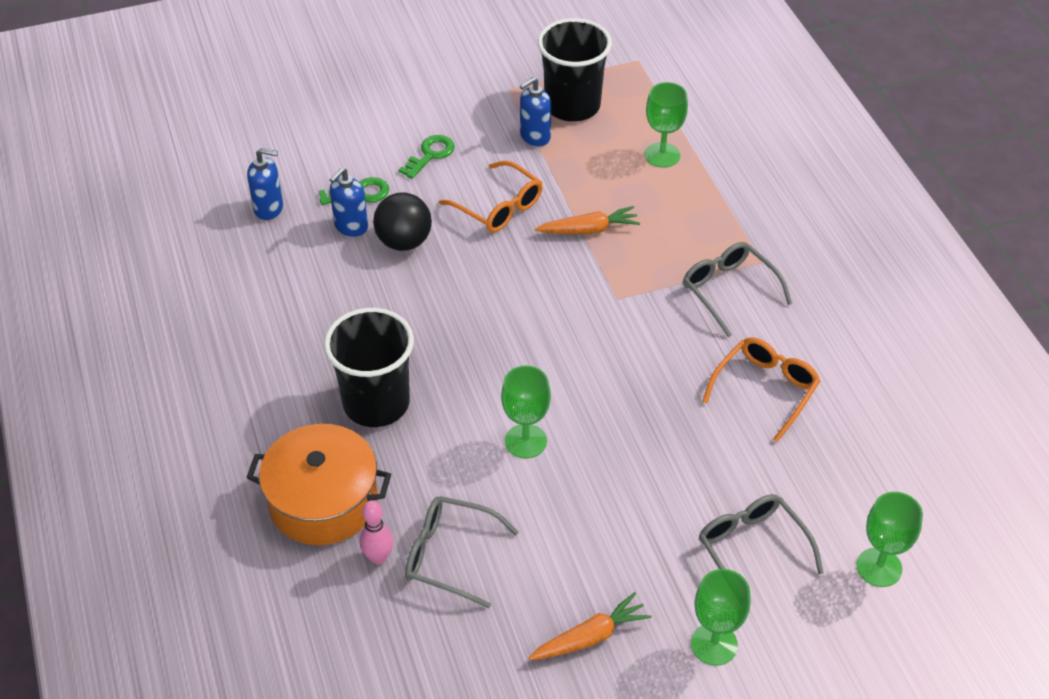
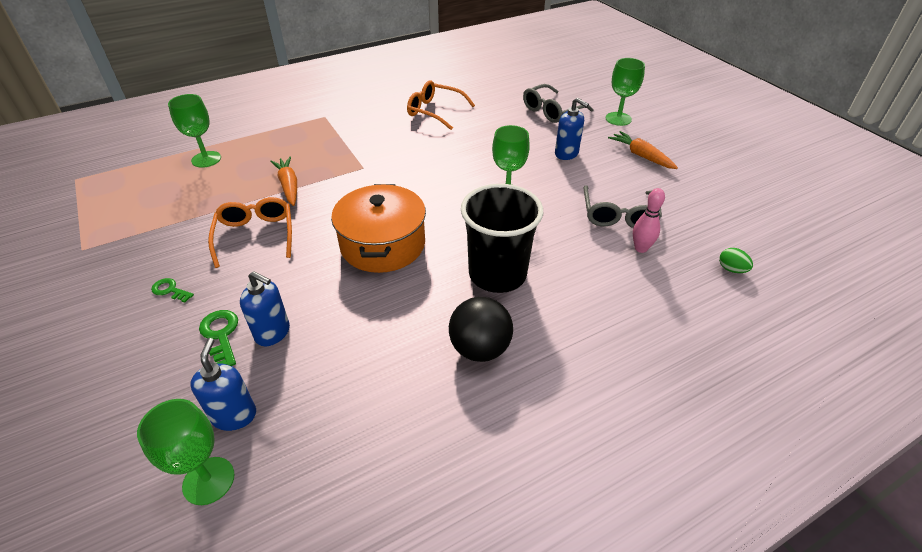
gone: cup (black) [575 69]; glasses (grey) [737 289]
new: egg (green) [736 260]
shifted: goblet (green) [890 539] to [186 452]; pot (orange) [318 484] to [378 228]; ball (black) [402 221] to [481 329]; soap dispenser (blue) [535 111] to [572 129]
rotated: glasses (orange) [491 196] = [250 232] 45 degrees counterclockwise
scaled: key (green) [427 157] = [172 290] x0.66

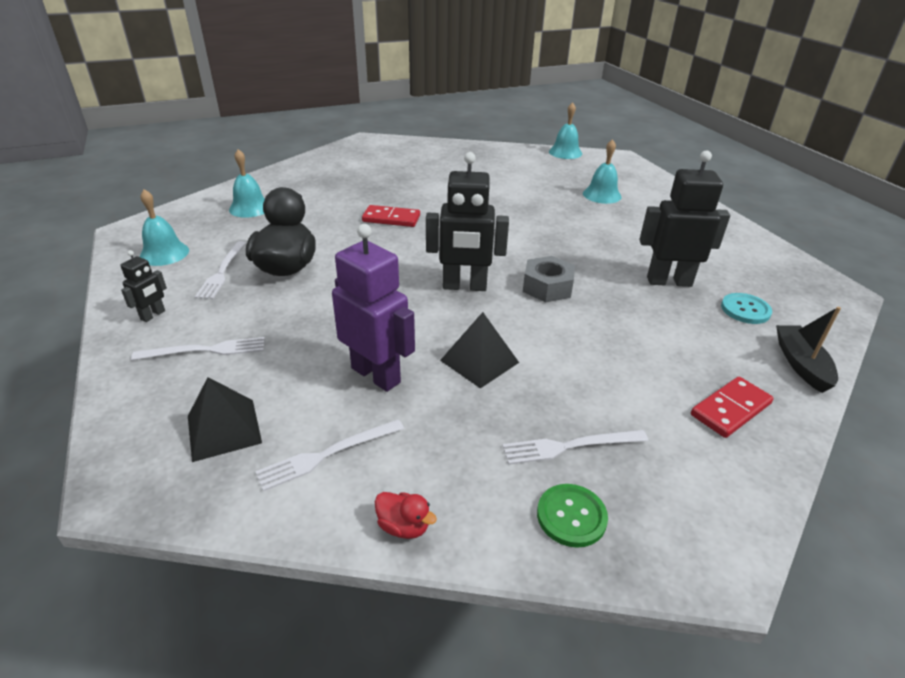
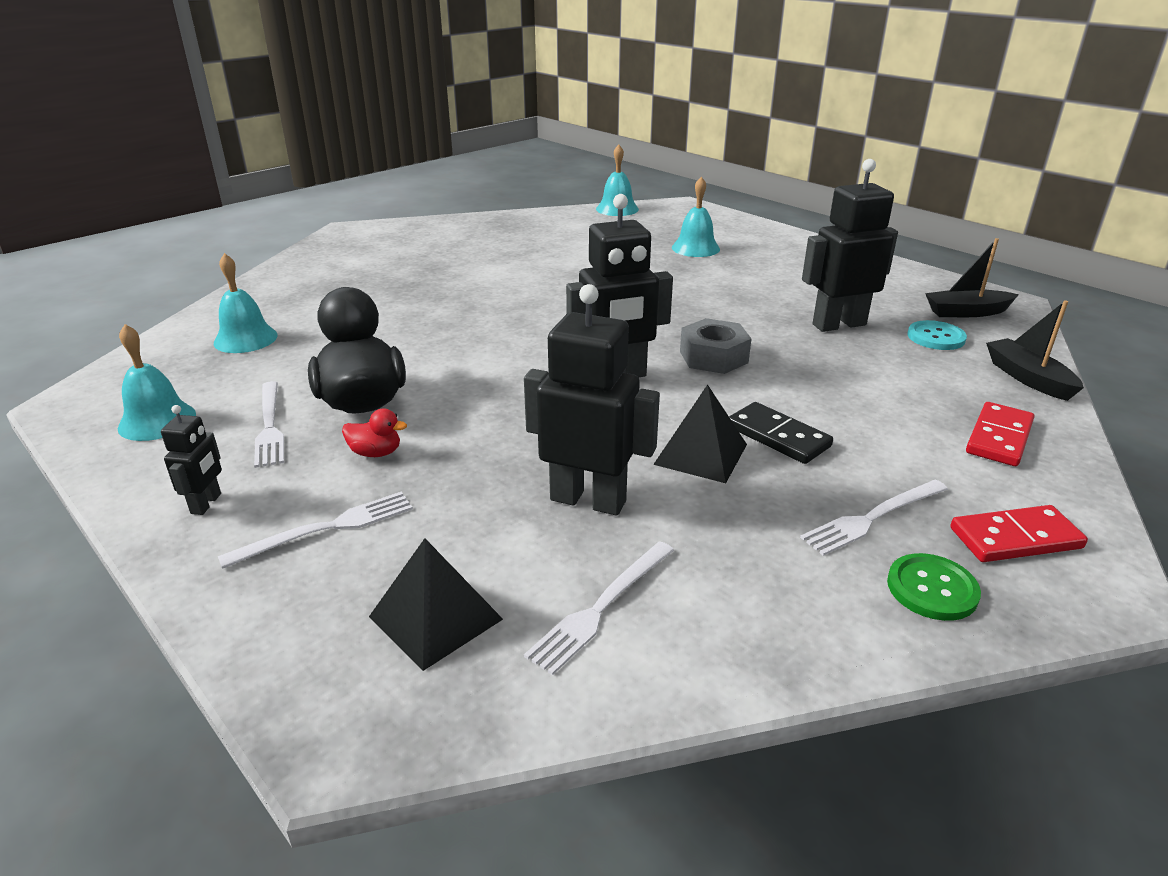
new: domino (black) [781 433]; boat (black) [972 277]
shifted: duck (red) [406 515] to [374 432]; domino (red) [391 216] to [1019 533]
repainted: robot (purple) [373 308] to robot (black) [592 400]

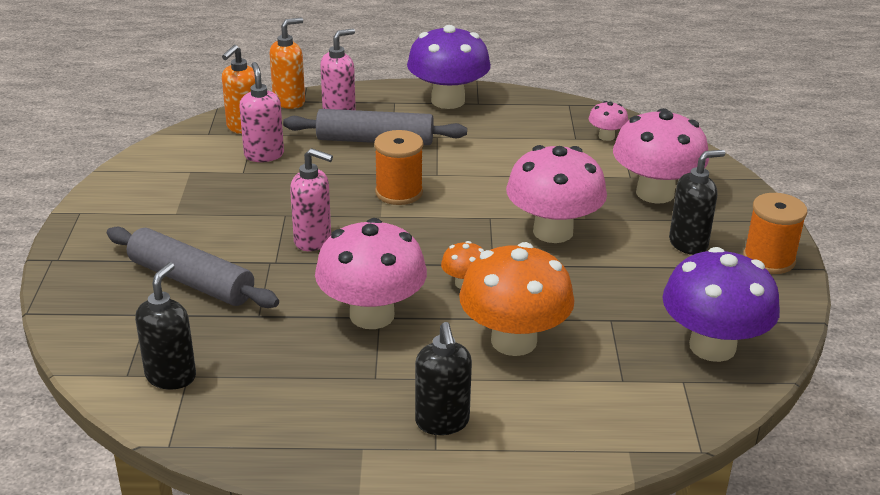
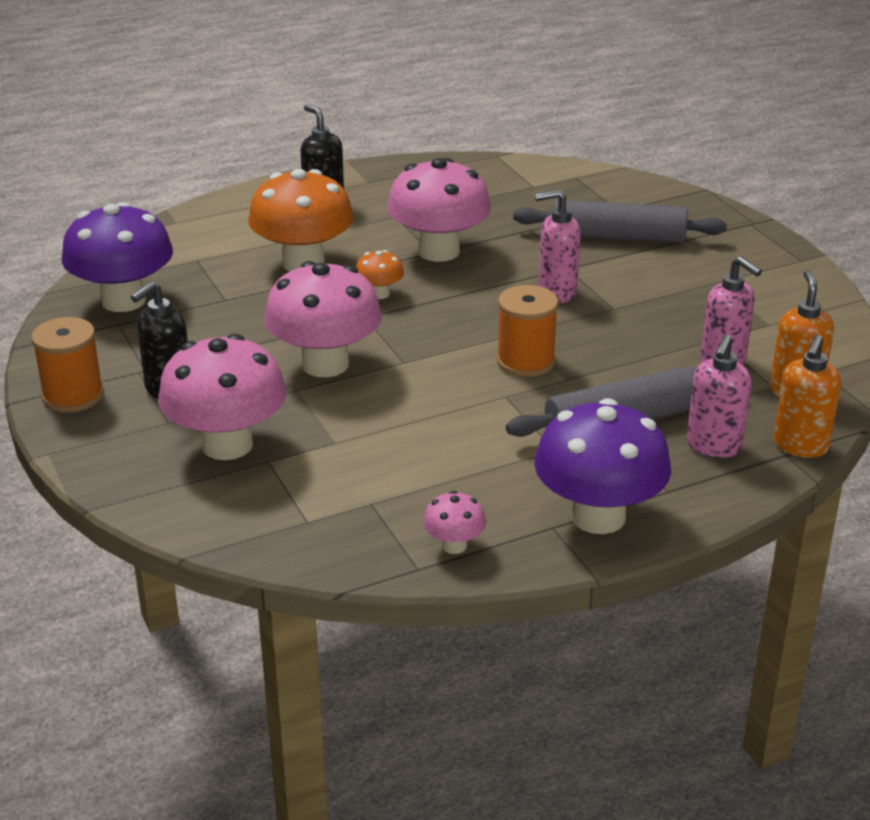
gone: soap dispenser (black) [165 325]
shifted: mushroom (pink) [609 121] to [454 522]

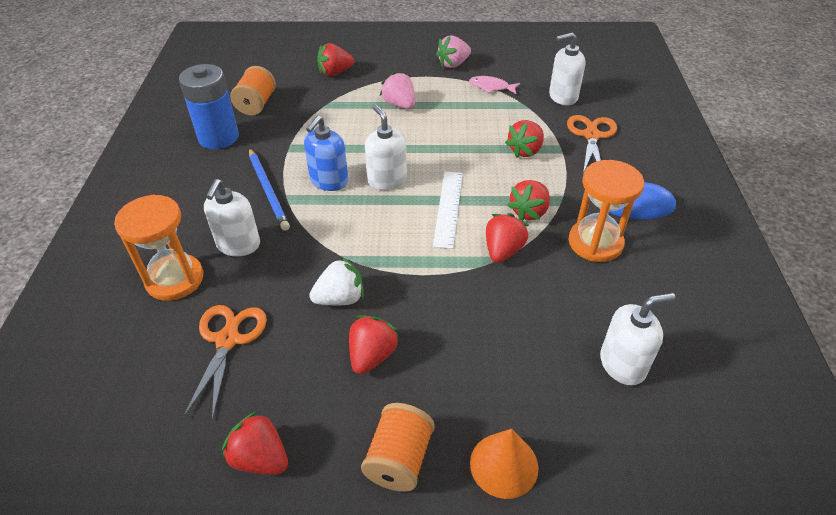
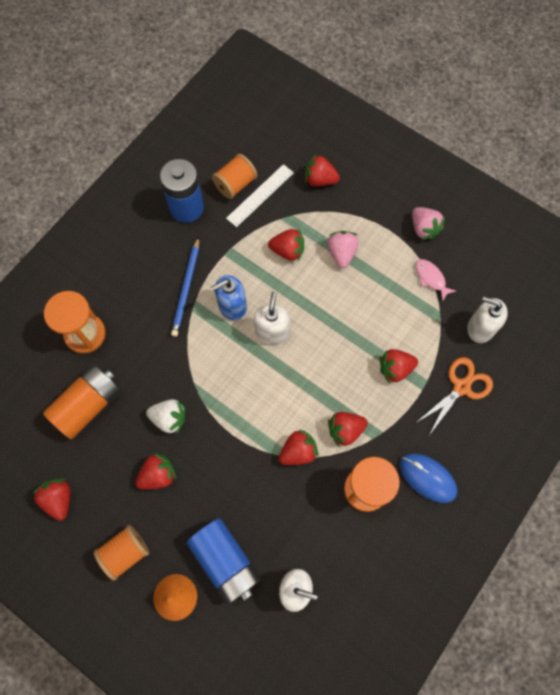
gone: soap dispenser (white) [232 218]
new: battery (blue) [223 561]; strawberry (red) [286 245]
shifted: ruler (white) [448 210] to [260 195]
swapped: scissors (orange) [225 362] to battery (orange) [82 401]
rotated: strawberry (pink) [453 51] = [428 223] 120 degrees counterclockwise

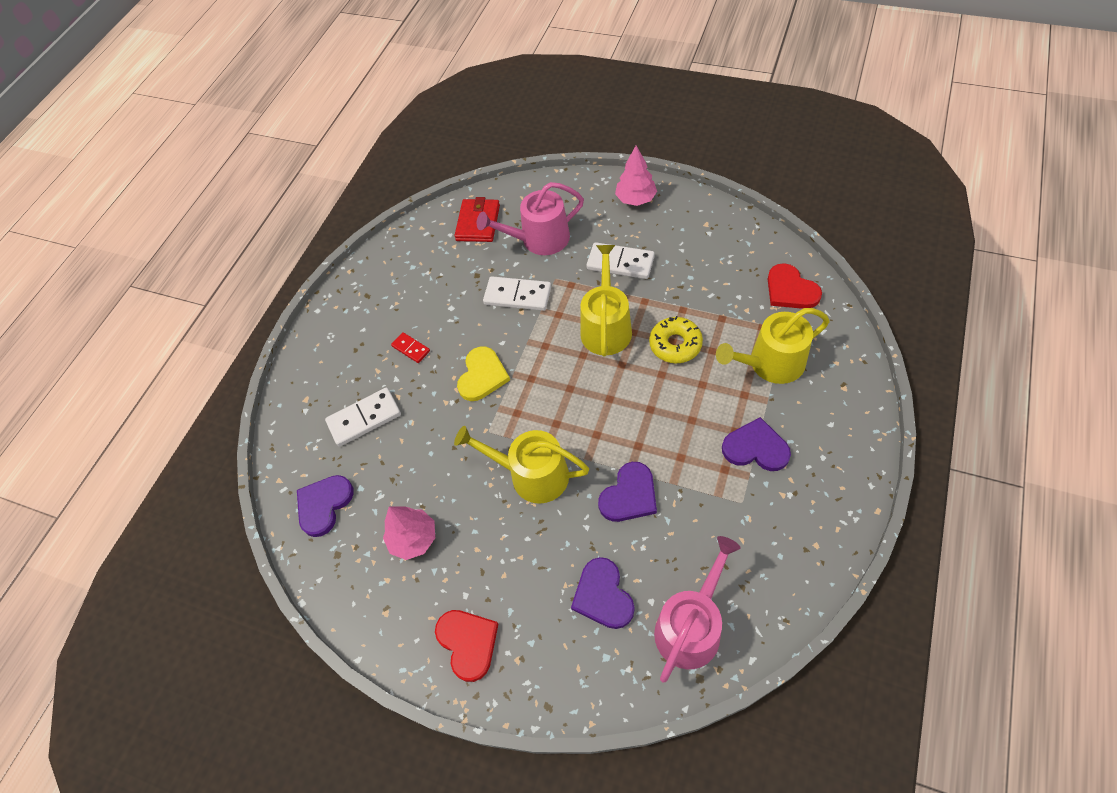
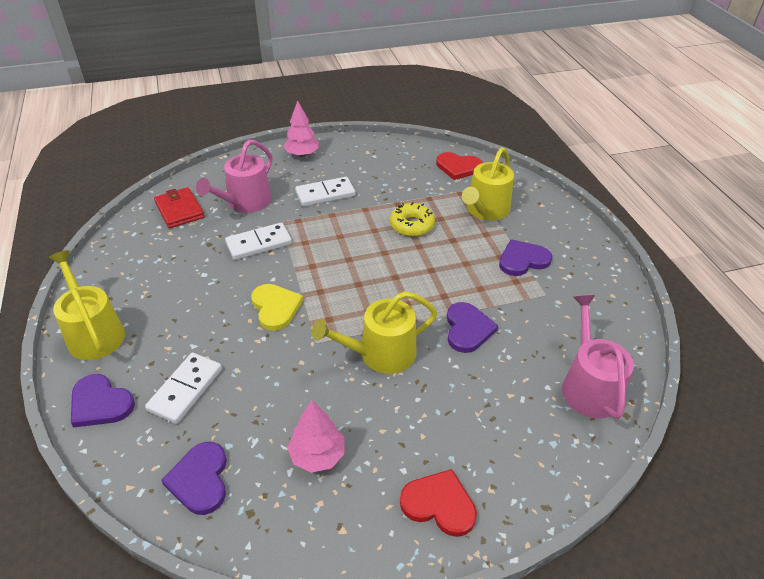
gone: domino (red) [410 347]
shifted: watering can (yellow) [606 301] to [87 305]; heart (purple) [603 593] to [103 400]

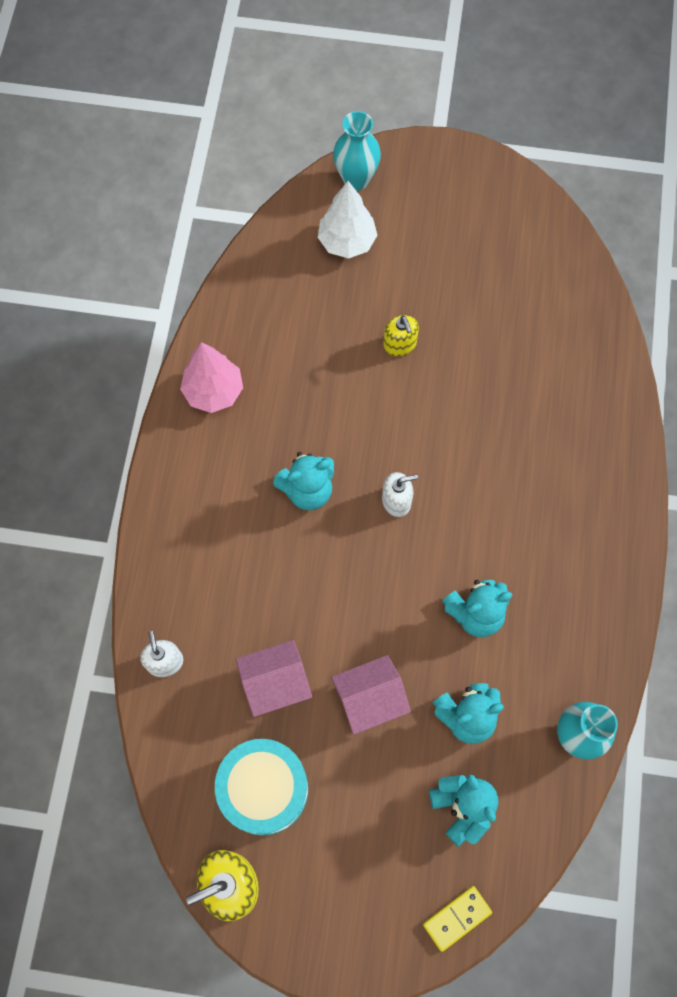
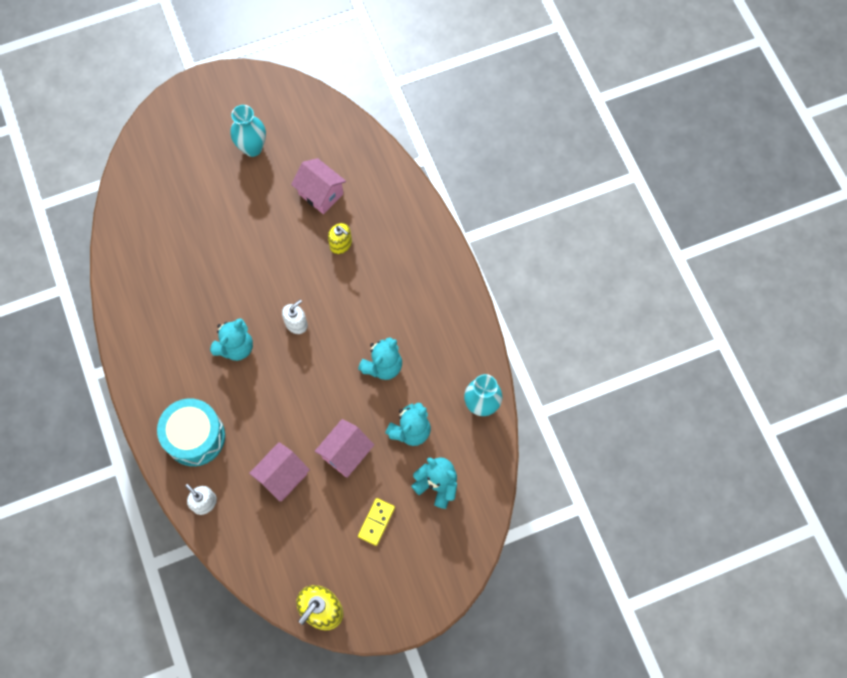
gone: tree (pink) [211 377]; tree (white) [348 220]
new: house (pink) [318 186]
shifted: drum (turquoise) [261 787] to [191 432]; vase (turquoise) [357 151] to [248 131]; soap dispenser (yellow) [401 336] to [340 238]; domino (yellow) [457 919] to [376 522]

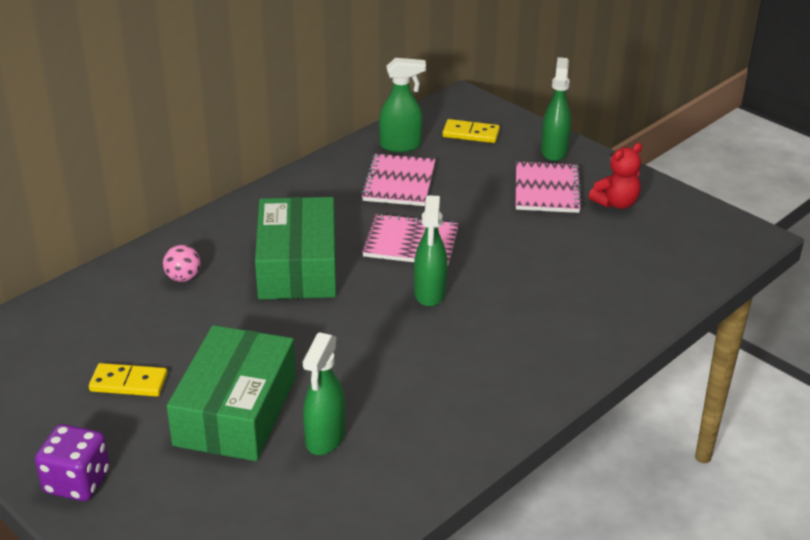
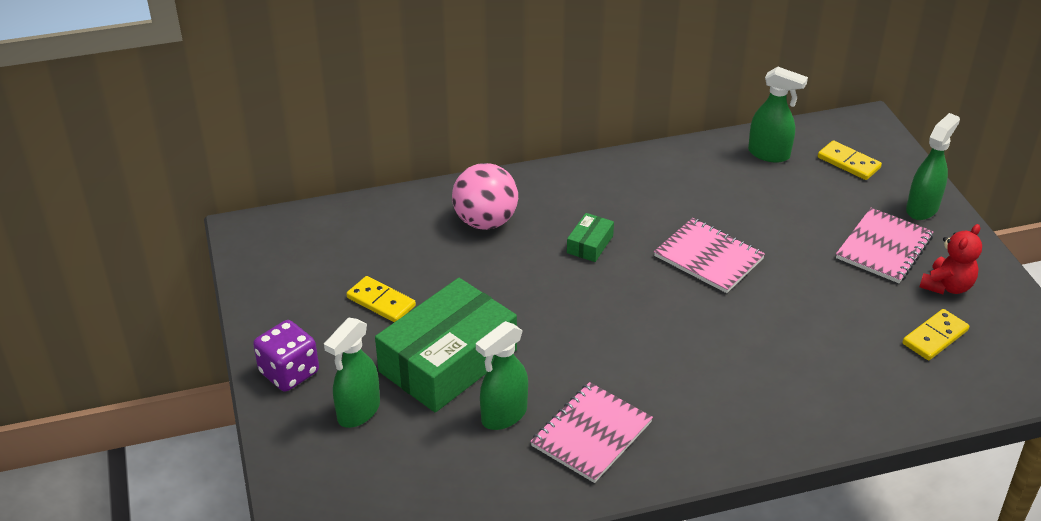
new: domino (yellow) [935 334]
shifted: spray bottle (green) [431 251] to [352 373]; notebook (pink) [398 180] to [591 432]
rotated: teddy bear (red) [615 176] = [951 259] 45 degrees counterclockwise
scaled: ball (pink) [181 263] = [485 196] x1.87; box (green) [295 248] = [590 237] x0.42

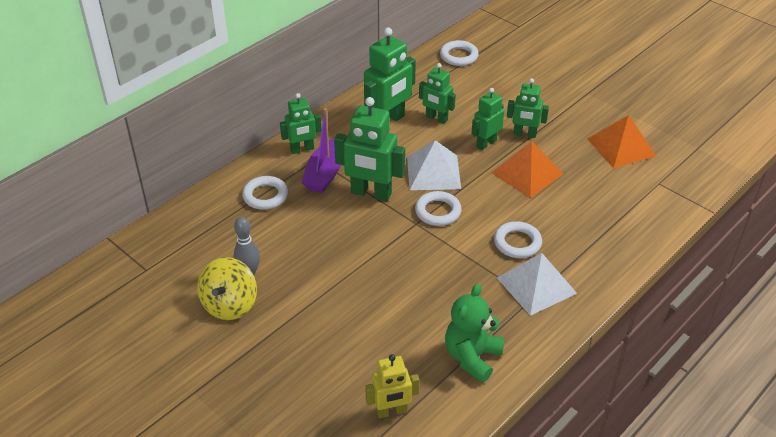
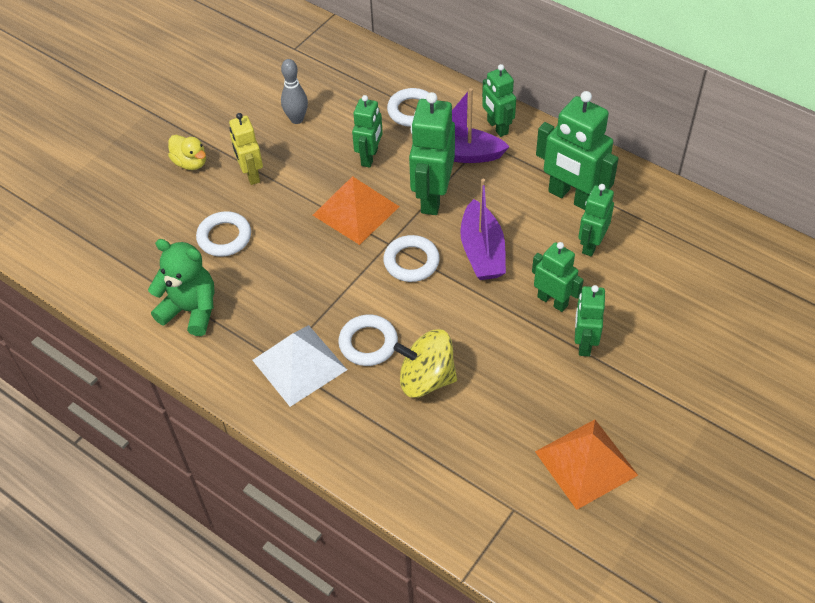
new: duck (yellow) [187 152]; robot (green) [367 131]
shifted: ring (white) [459 53] to [223 234]; robot (yellow) [392 386] to [246 149]; pyramid (orange) [527 169] to [356 210]; spinning top (yellow) [227 288] to [425 363]
swapped: pyramid (white) [434 165] to boat (purple) [483 229]

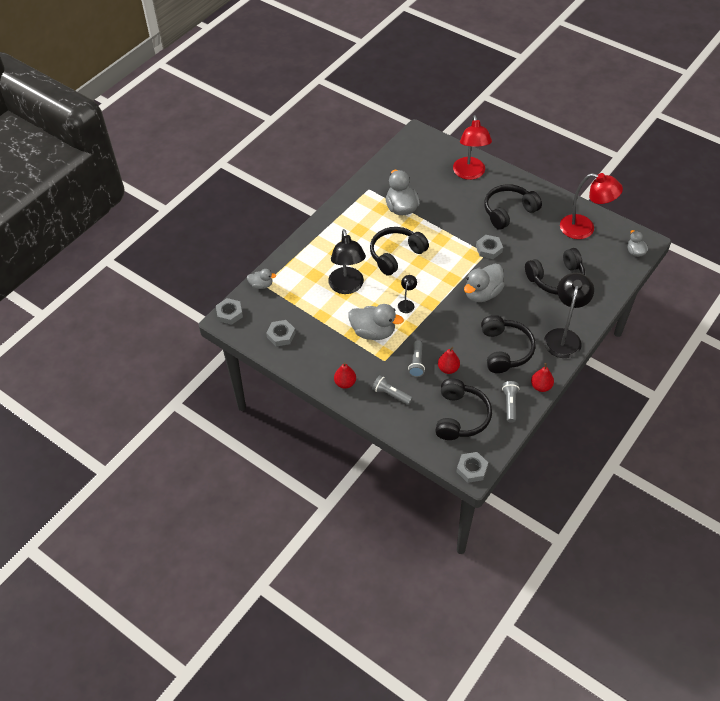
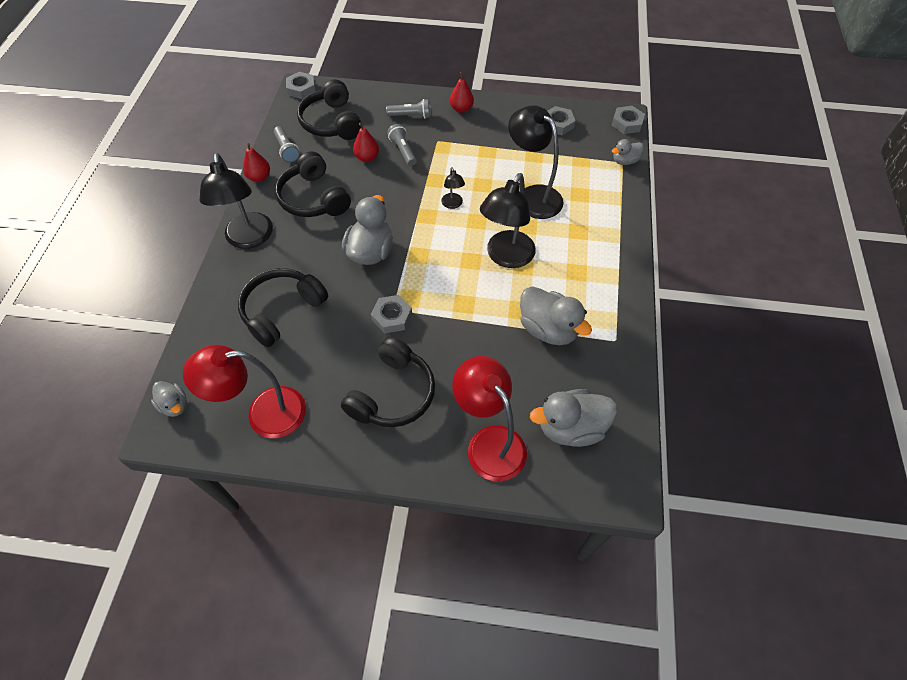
shifted: duck (grey) [376 322] to [573 418]
swapped: headphones (black) [399 251] to lamp (black) [508 220]

